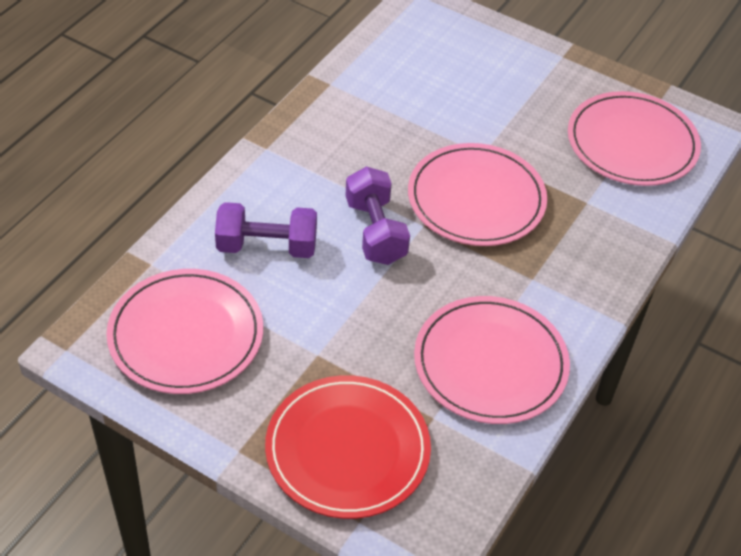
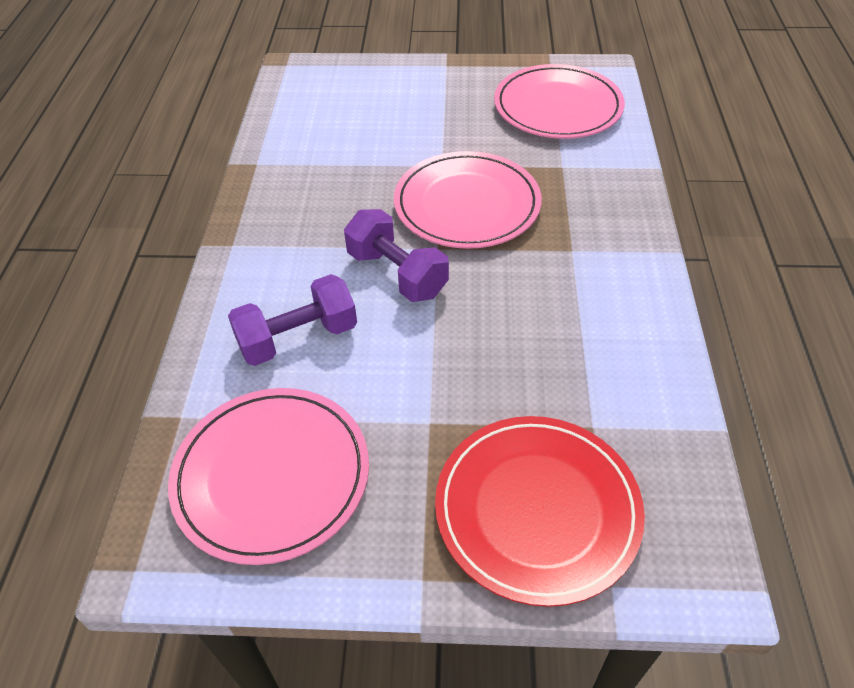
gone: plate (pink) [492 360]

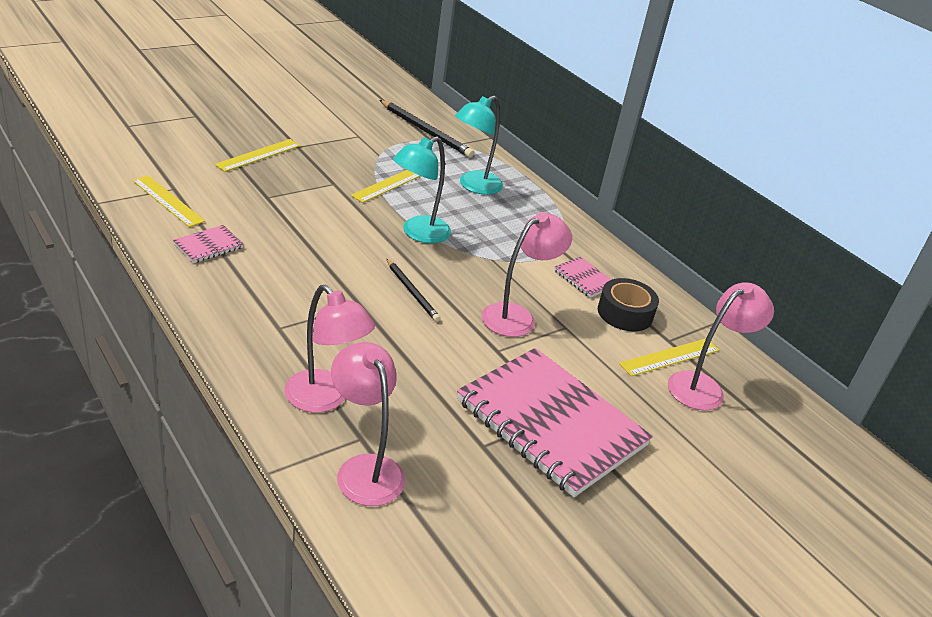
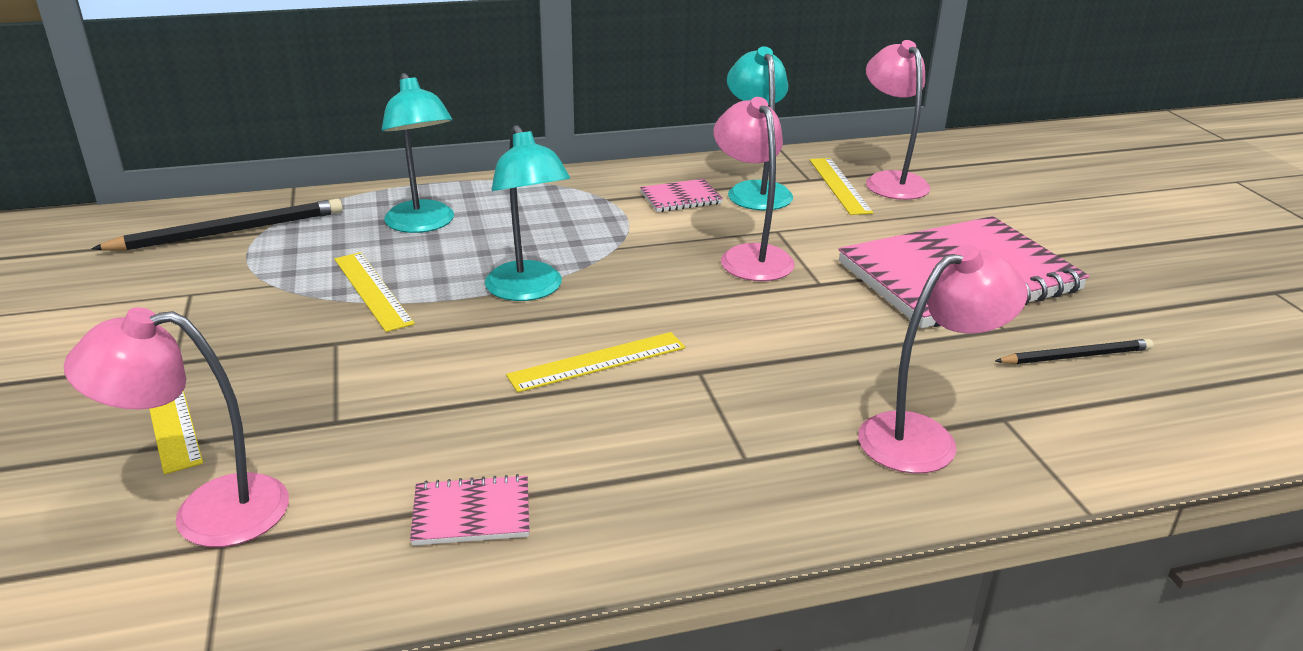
shifted: lamp (pink) [368 424] to [176 427]; ruler (yellow) [168 201] to [595 362]; pencil (black) [413 290] to [1074 351]
swapped: tape (black) [628 304] to lamp (turquoise) [760 128]
rotated: notebook (pink) [208 244] = [470 510] 75 degrees counterclockwise

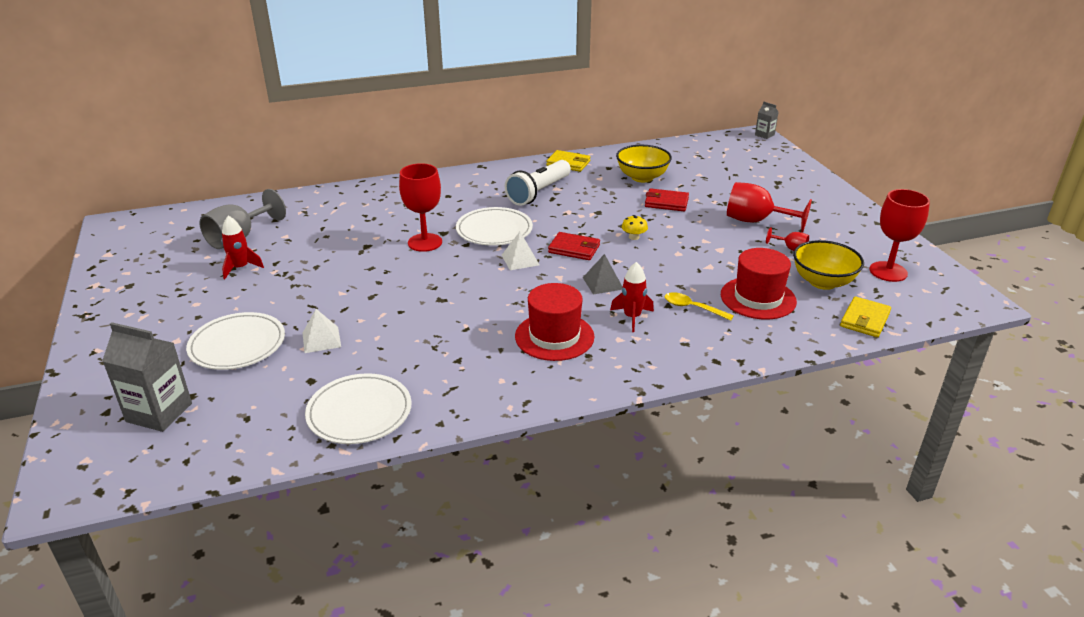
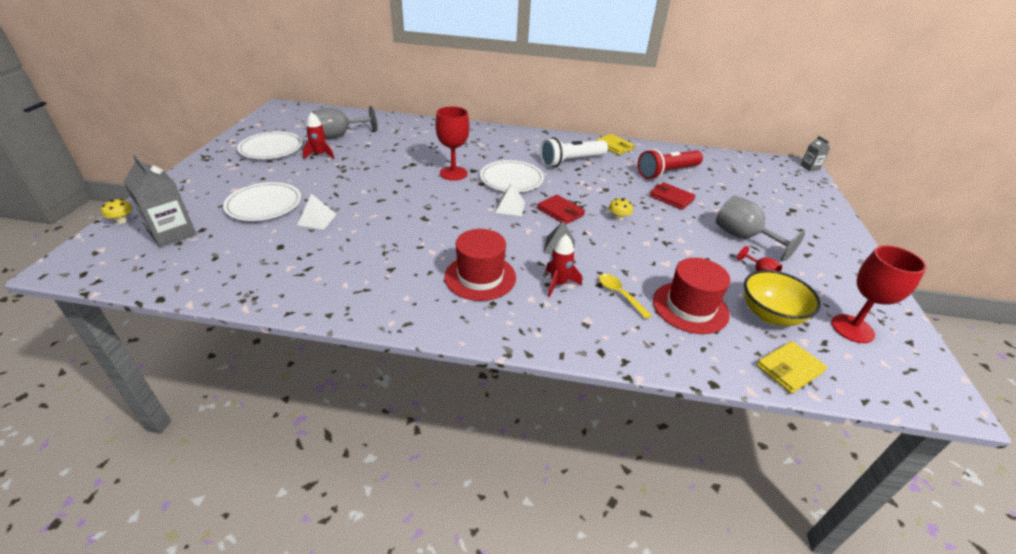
new: mushroom (yellow) [117 211]
shifted: plate (white) [358 408] to [270 145]
swapped: bowl (yellow) [644 163] to flashlight (red) [670 164]
repainted: goblet (red) [769 207] to goblet (grey) [760 228]

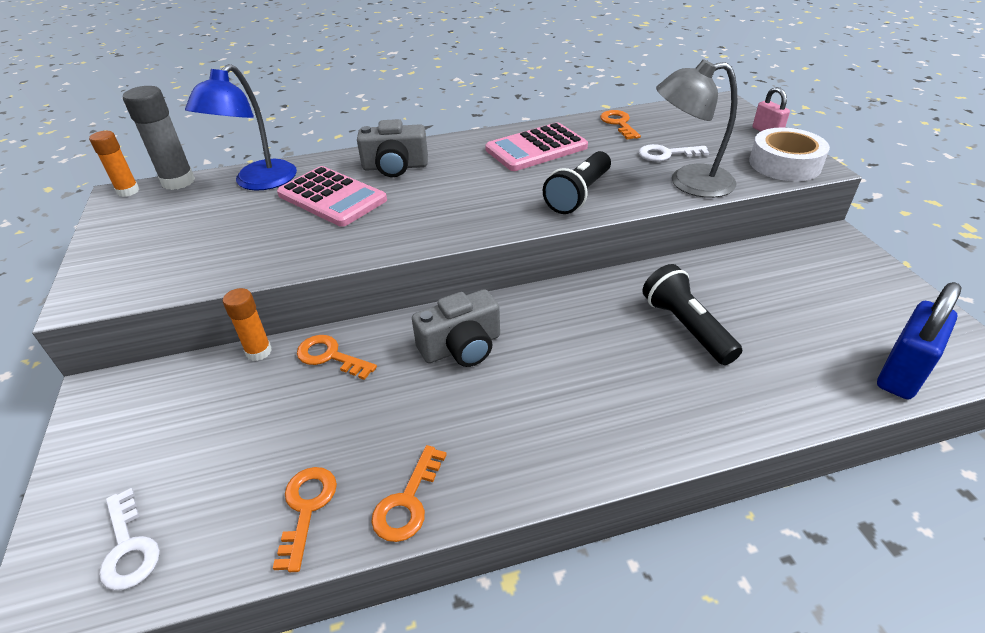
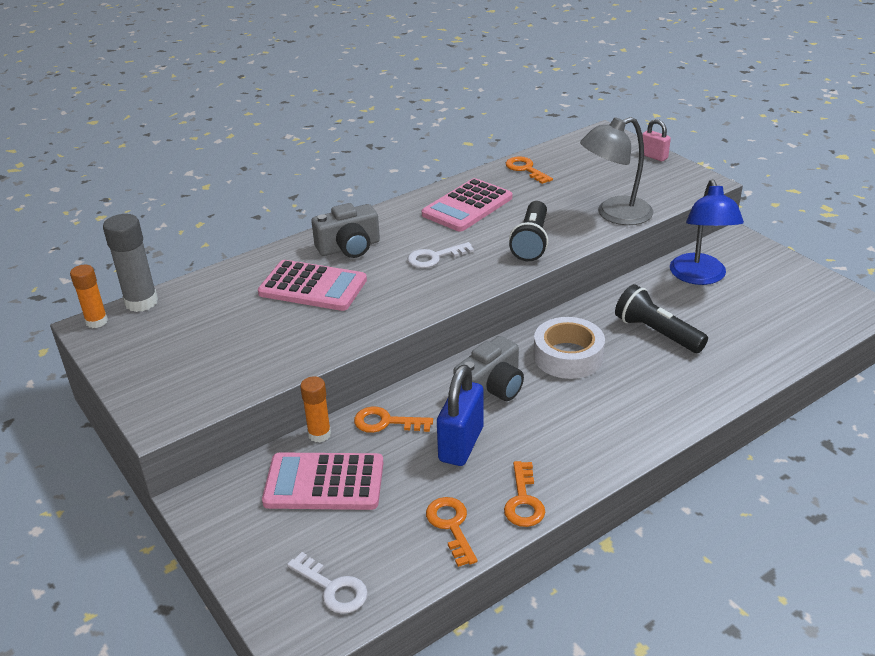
new: calculator (pink) [322 481]
shifted: key (white) [674 153] to [441 255]; padlock (blue) [919 340] to [460 415]; tape (white) [789 154] to [569 348]; lamp (blue) [241 127] to [707 232]

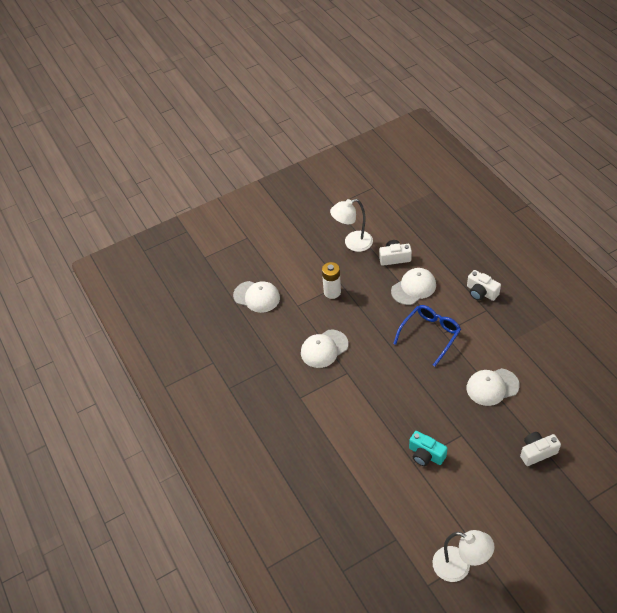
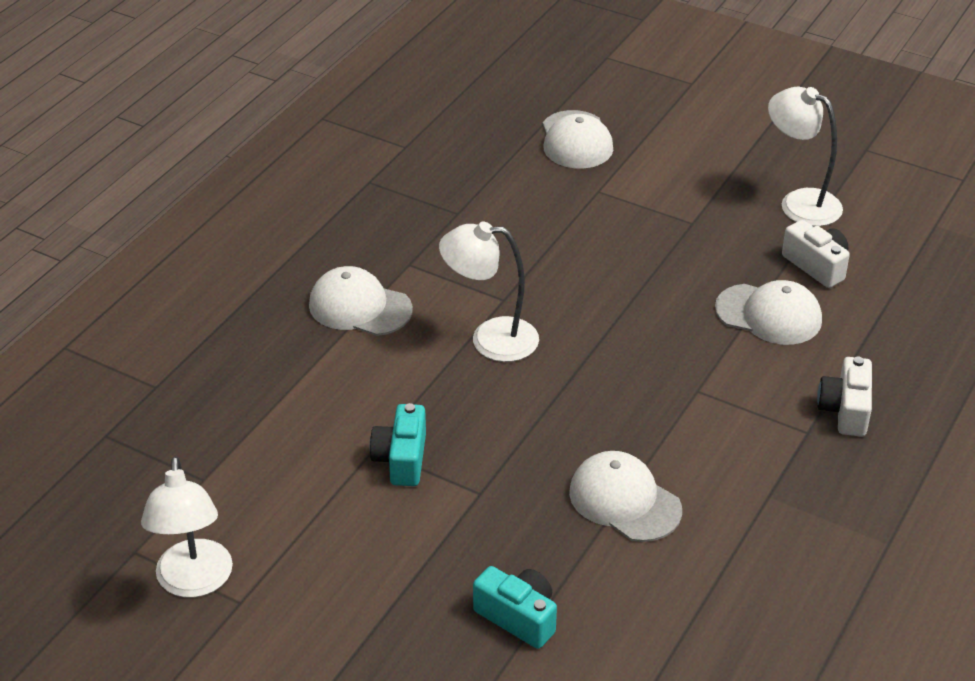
gone: battery (white) [331 280]; glasses (blue) [427 336]
new: lamp (white) [489 291]
shifted: cap (white) [324 349] to [361 301]
repainted: camera (white) [540 449] to camera (turquoise) [515 607]

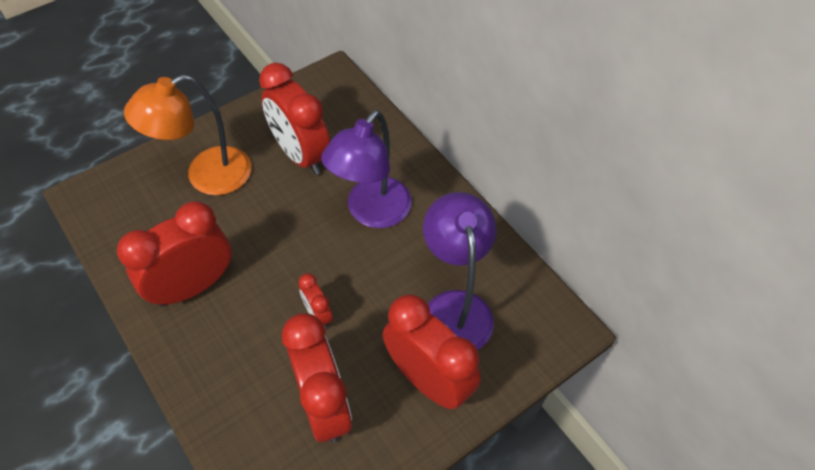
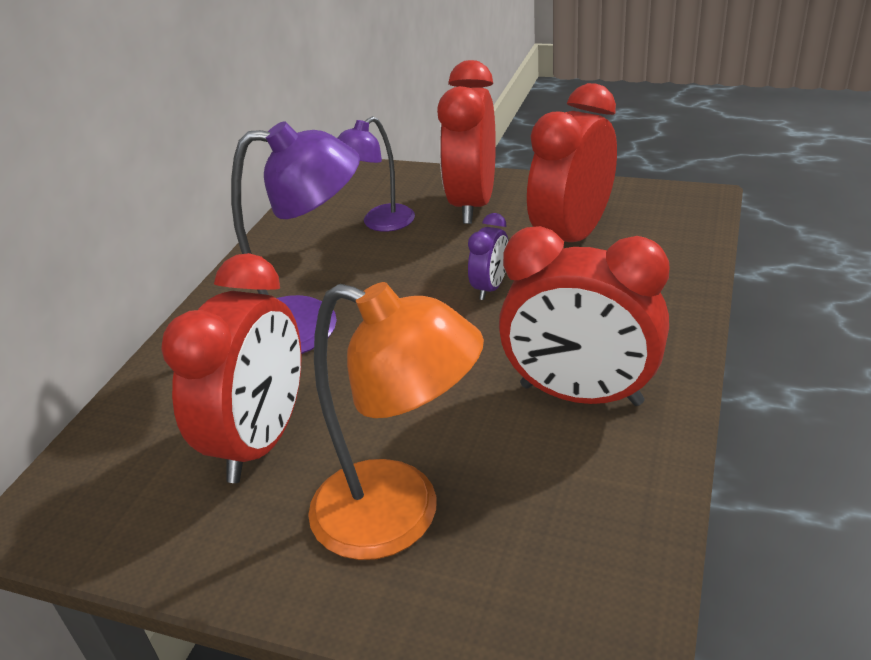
repainted: clock (red) [315 301] to clock (purple) [488 256]
scaled: lamp (purple) [460 271] = [376 174] x0.62

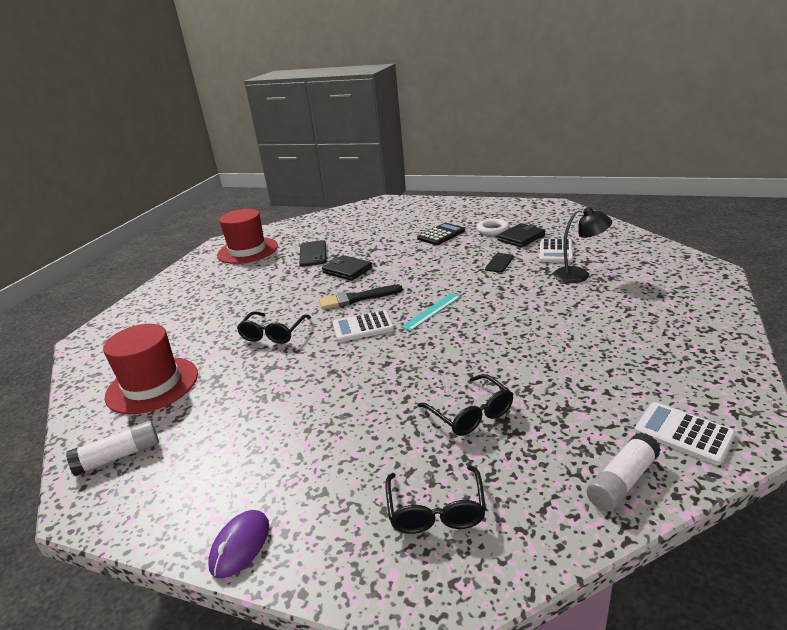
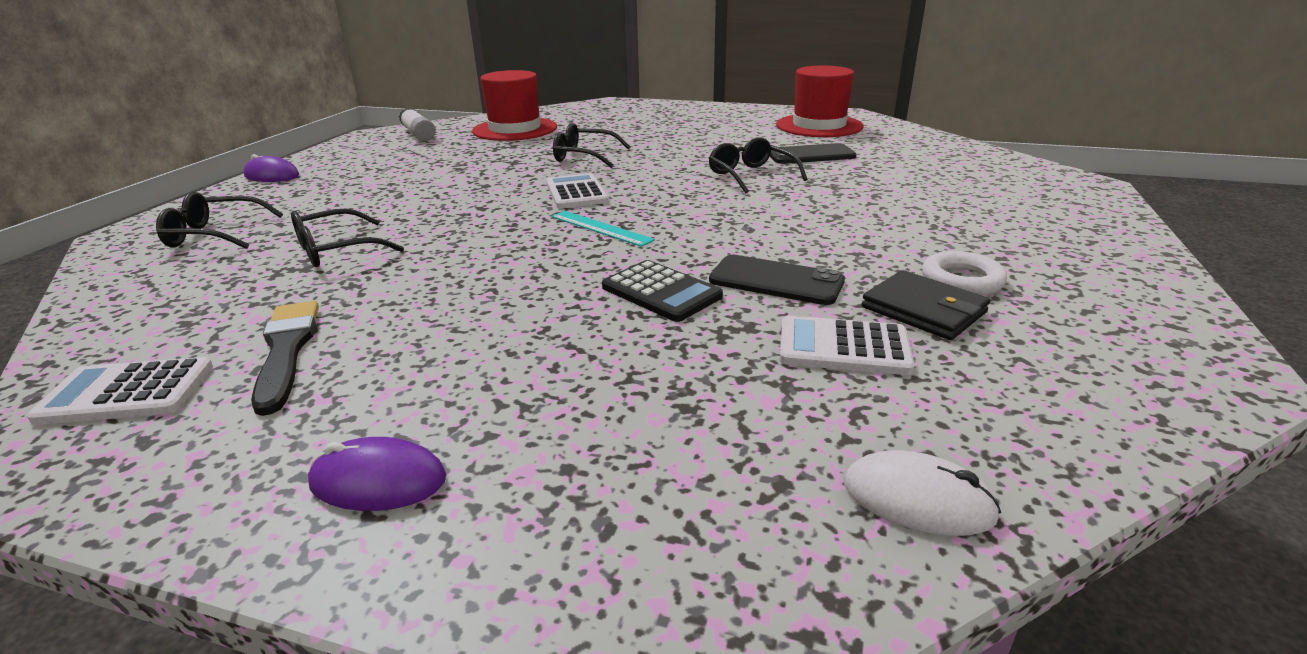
gone: lamp (black) [582 245]; glue stick (white) [624 472]
new: mouse (purple) [377 474]; mouse (white) [922 493]
shifted: brush (black) [361 297] to [285 358]; calculator (black) [441 234] to [662 291]
swapped: wallet (black) [347 268] to glasses (black) [758 165]
rotated: calculator (white) [685 433] = [120 391] 135 degrees counterclockwise
scaled: phone (black) [499 263] = [777 280] x1.54

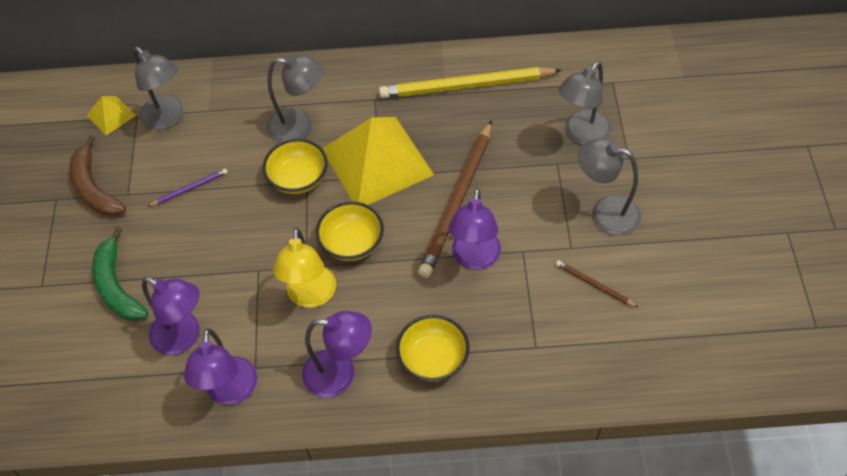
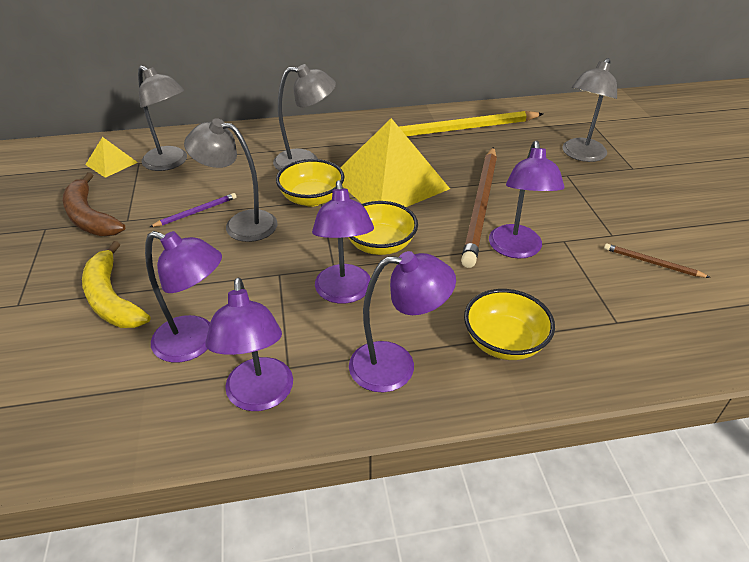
shifted: lamp (grey) [609 187] to [230 180]
repainted: banana (green) [120 274] to banana (yellow) [116 284]; lamp (yellow) [304 268] to lamp (purple) [343 242]

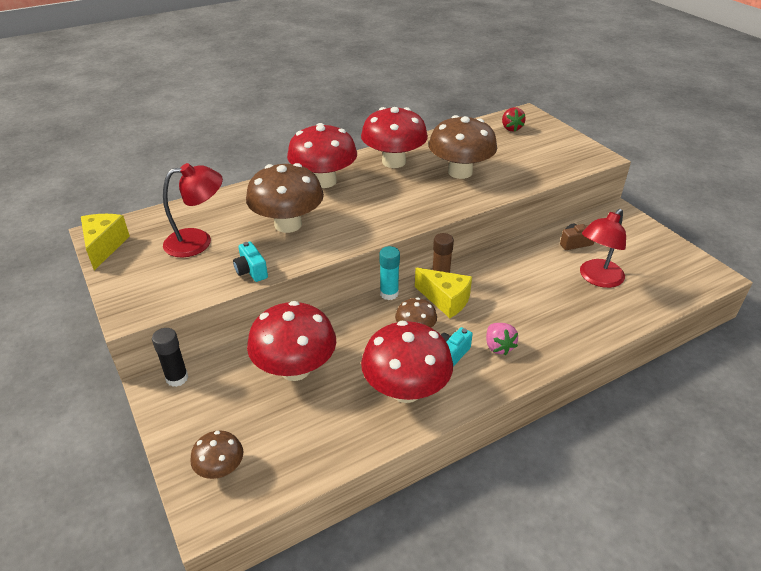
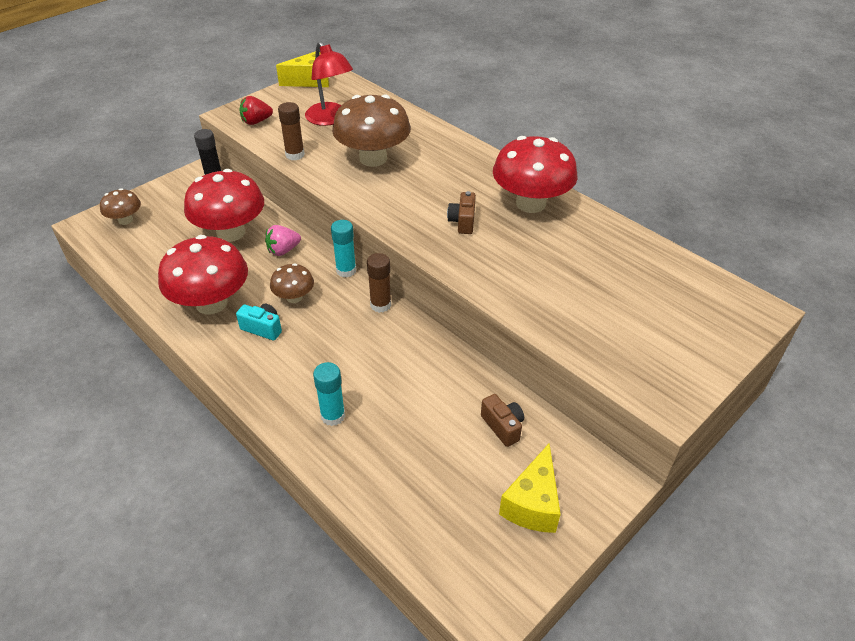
gone: mushroom (red) [322 155]; mushroom (brown) [463 147]; lamp (red) [603 248]
new: glue stick (turquoise) [329 394]; camera (brown) [461 212]
shifted: strawberry (red) [514 119] to [256 110]; strawberry (pink) [502 339] to [283 240]; cheese (yellow) [443 293] to [530 488]
swapped: camera (turquoise) [250 262] to glue stick (brown) [291 131]

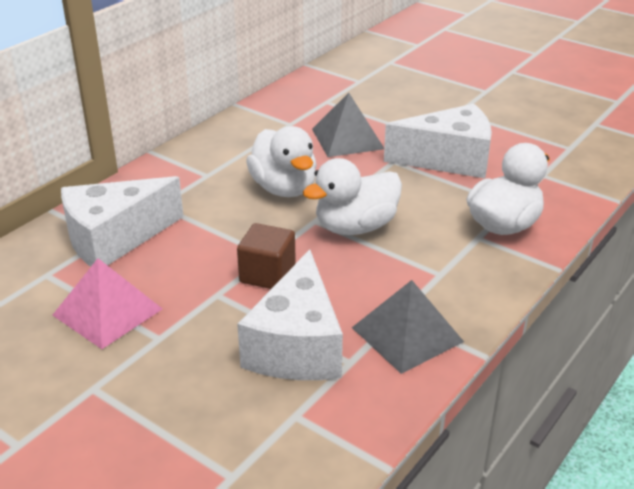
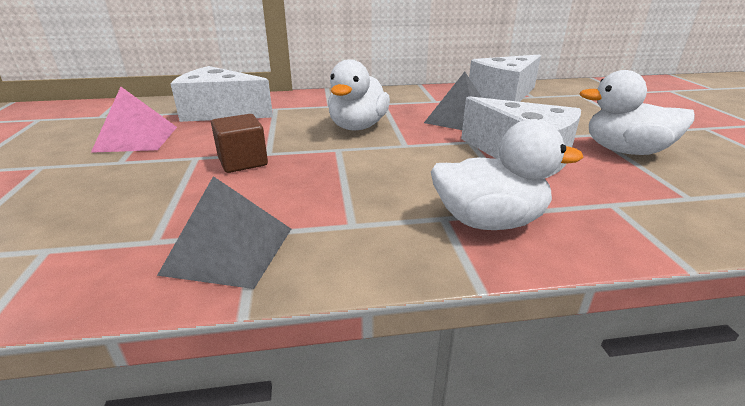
shifted: cheese (white) [290 314] to [505 78]; duck (white) [352 196] to [637 112]

